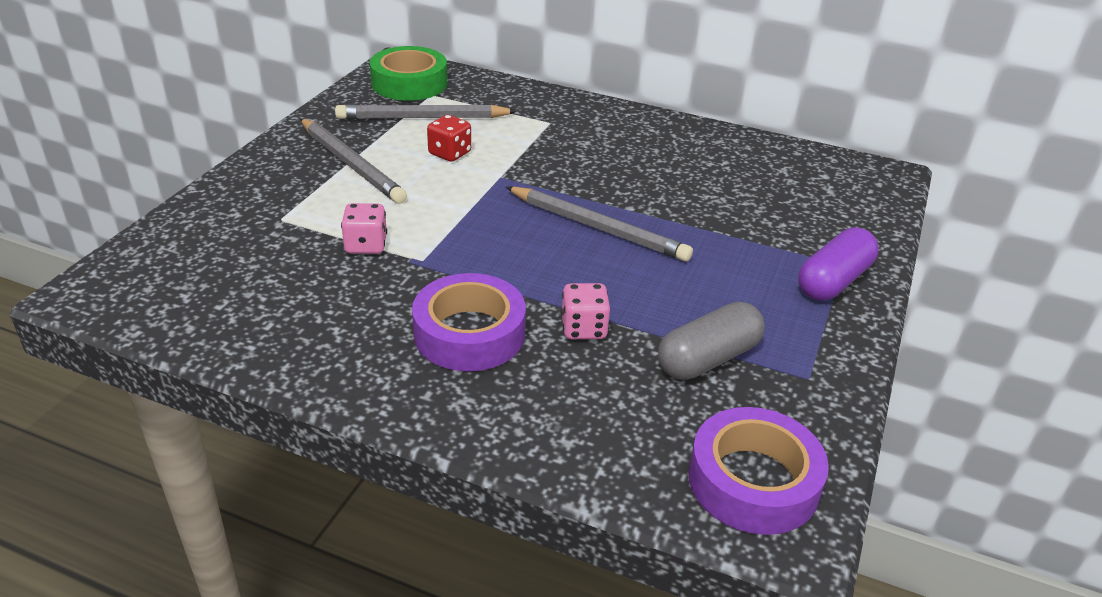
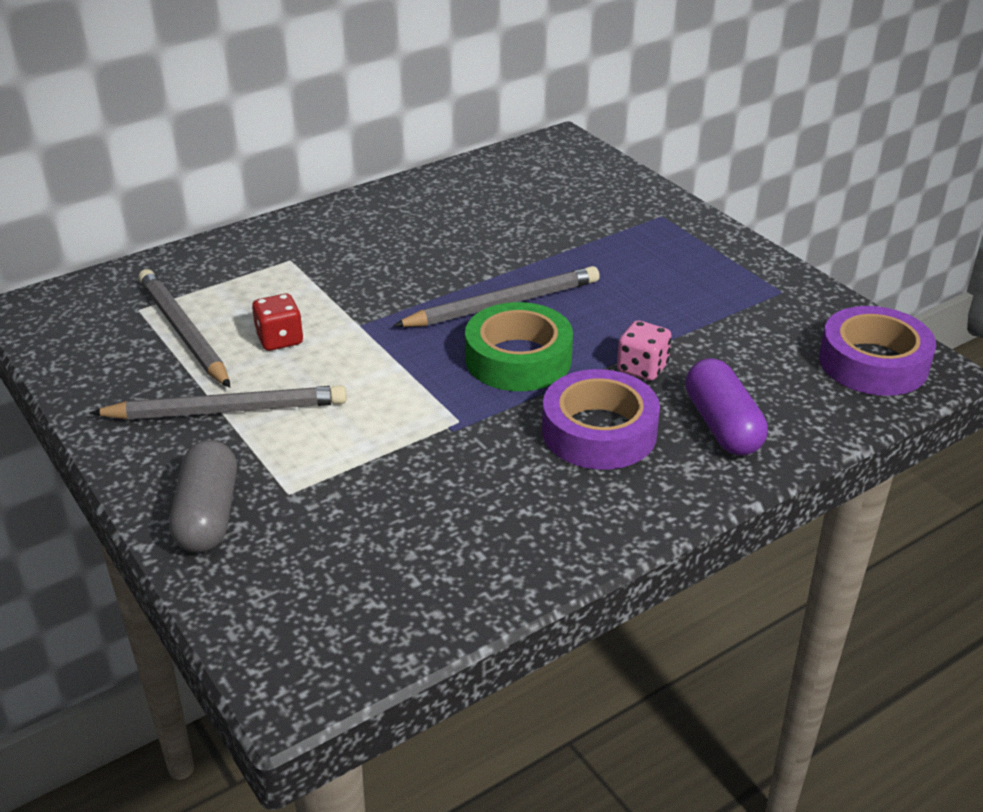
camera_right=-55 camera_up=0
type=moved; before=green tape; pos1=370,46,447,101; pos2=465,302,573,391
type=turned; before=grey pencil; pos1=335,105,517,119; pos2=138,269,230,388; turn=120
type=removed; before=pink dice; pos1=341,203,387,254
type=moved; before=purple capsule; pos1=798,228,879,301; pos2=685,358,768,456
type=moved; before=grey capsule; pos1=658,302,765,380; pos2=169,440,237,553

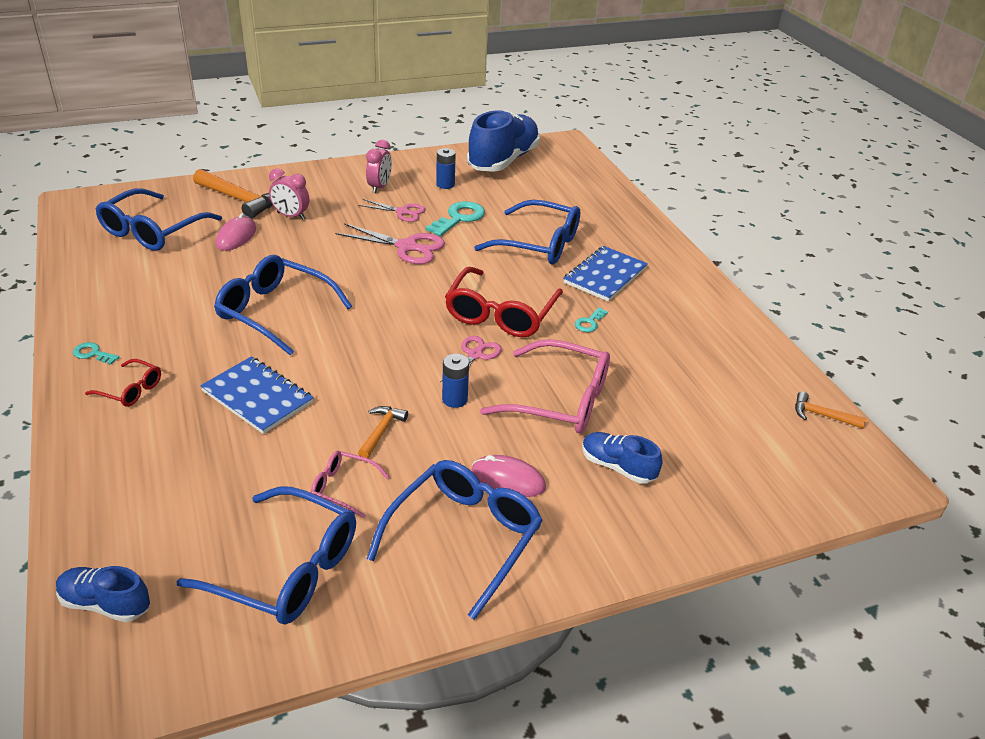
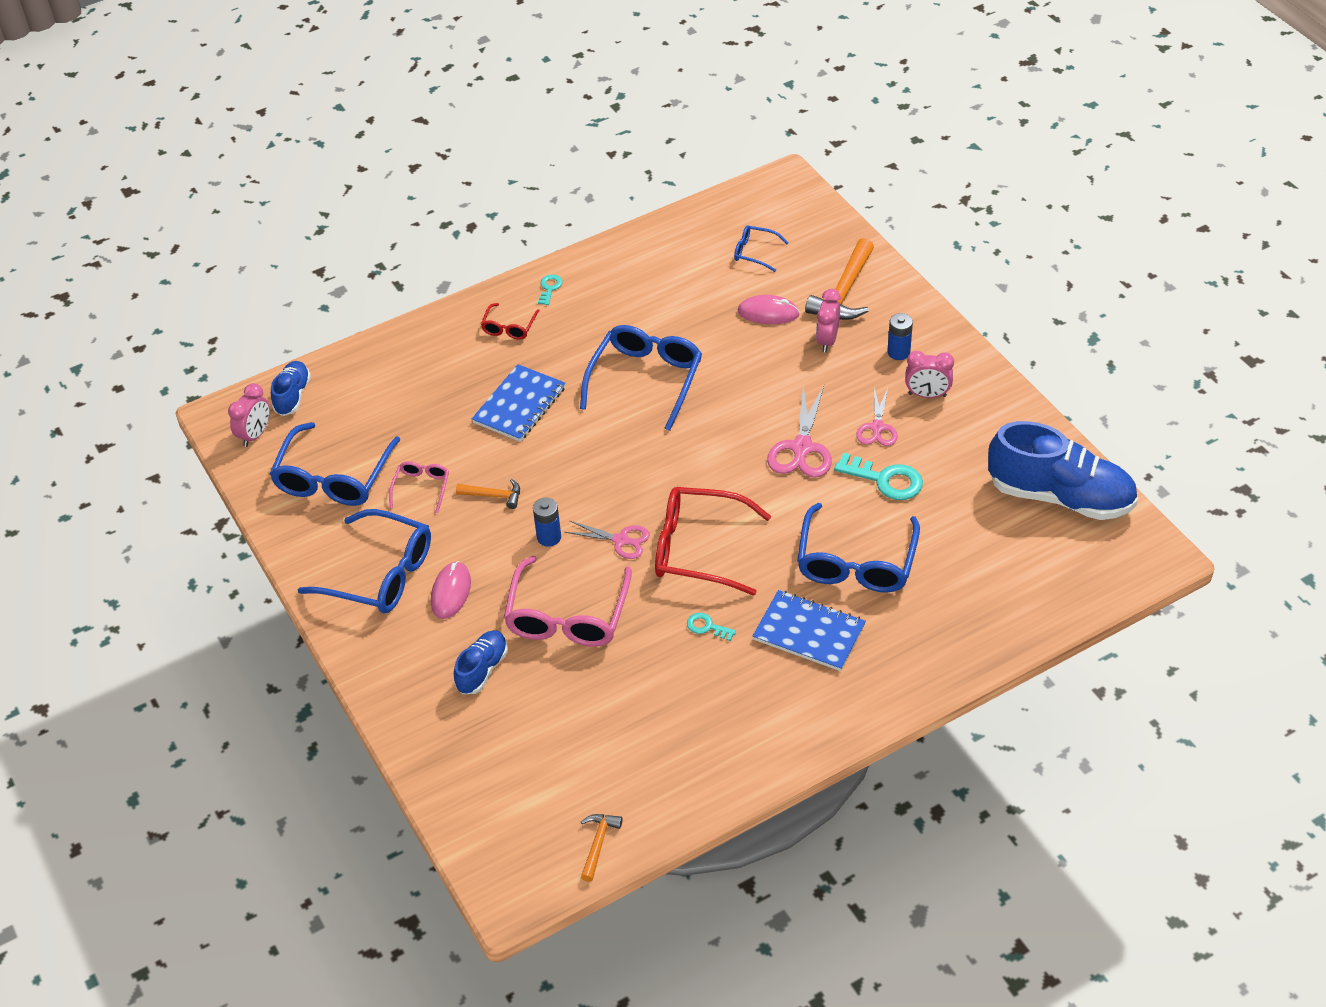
camera_right=85 camera_up=10
type=moved; before=blue battery; pos1=436,148,456,189; pos2=887,313,913,360
type=resized; before=blue glasses; pos1=95,188,222,251; pos2=734,225,788,272; scale=0.5
type=added; after=pink clock; pos2=228,383,270,447

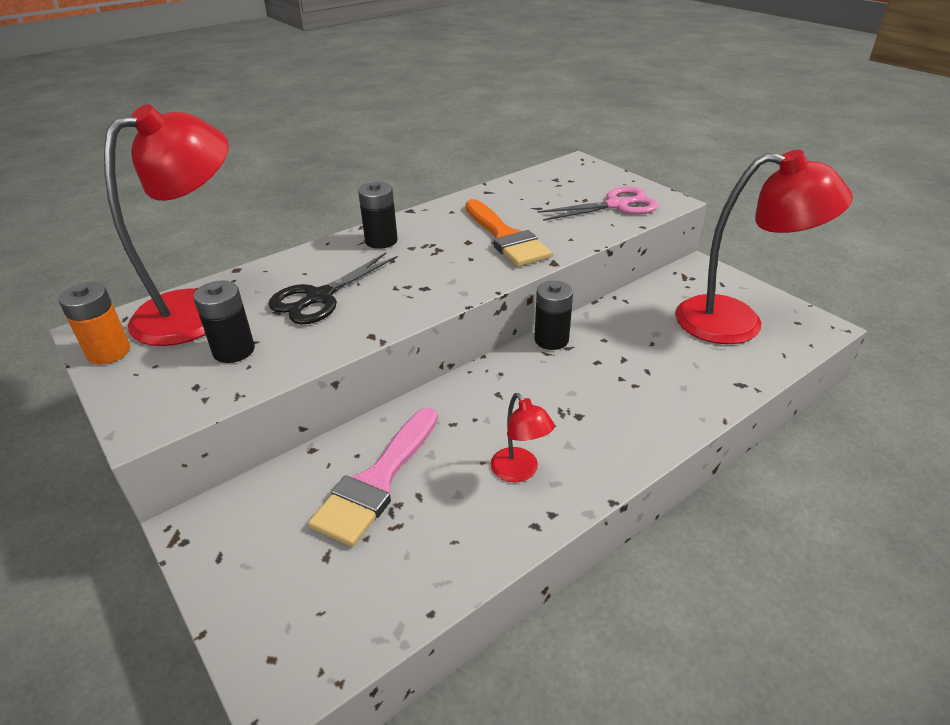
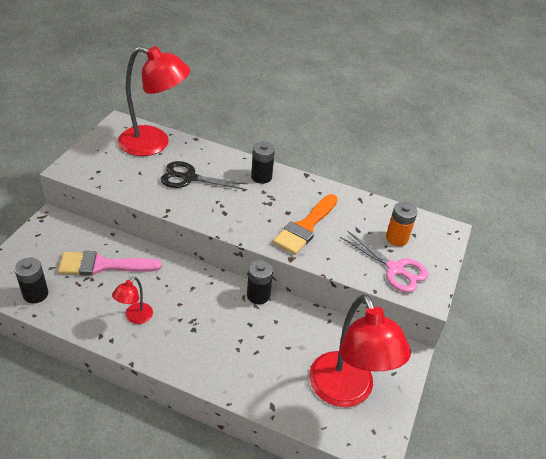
camera_right=55 camera_up=5
type=moved; before=black battery; pos1=193,281,255,363; pos2=14,258,48,304
type=moved; before=orange battery; pos1=59,282,130,365; pos2=386,202,418,246

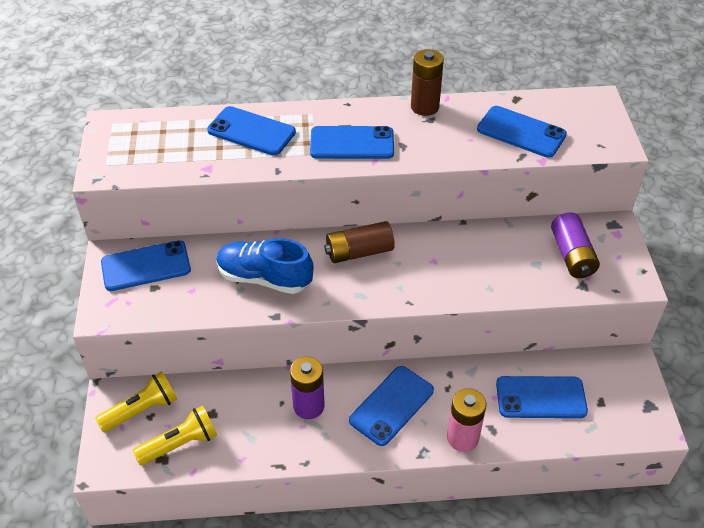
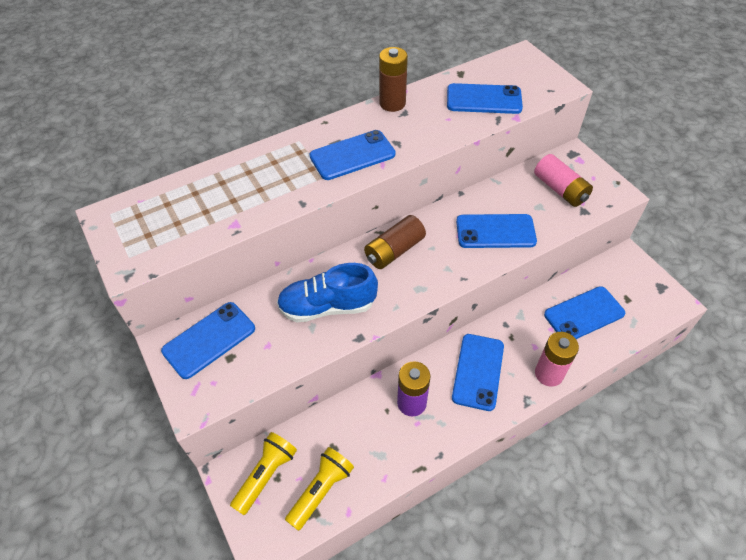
camera_right=-25 camera_up=5
type=moved; before=blue phone; pos1=207,106,296,156; pos2=456,214,537,248
type=recoloured; before=purple battery; after=pink battery; pos1=551,212,600,278; pos2=534,154,593,207

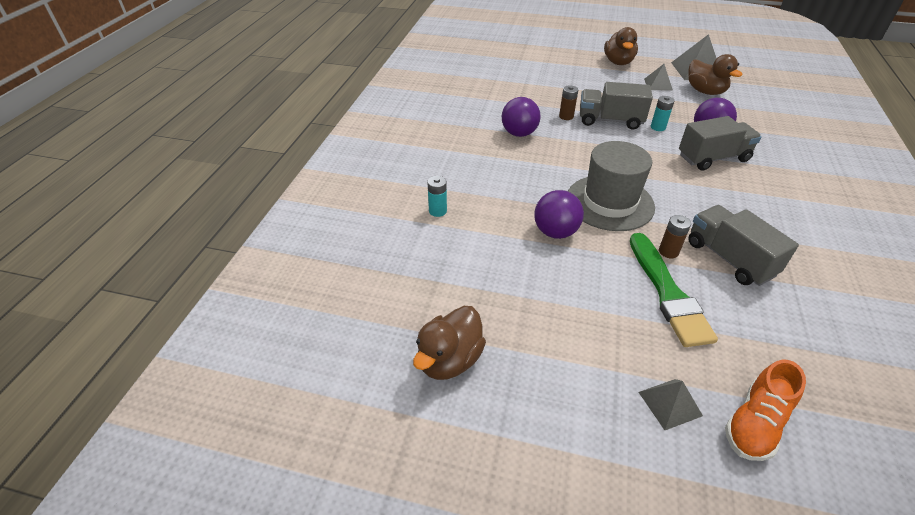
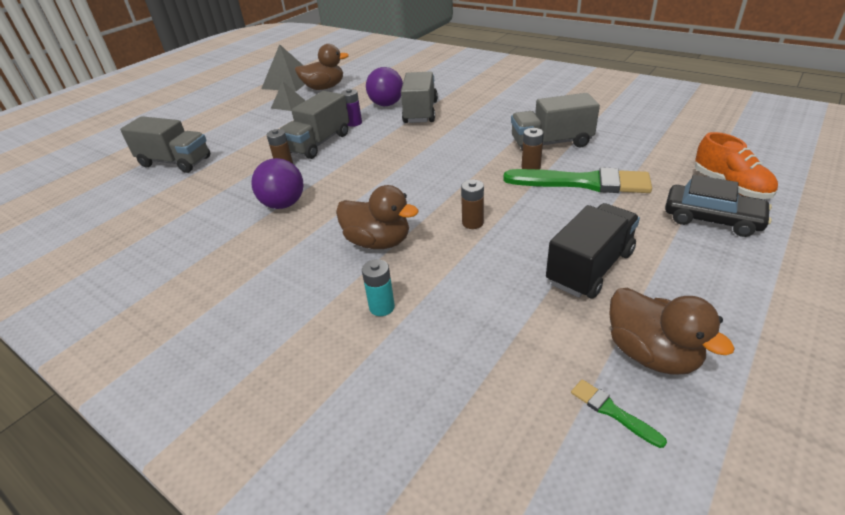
camera_right=-65 camera_up=-5
type=moved; before=brown duck; pos1=604,27,638,65; pos2=336,185,419,249
type=recoloured; before=turquoise battery; after=purple battery; pos1=651,96,675,131; pos2=341,89,362,127
type=removed; before=grey hat; pos1=568,141,655,231
type=replaced; before=purple ball; after=brown battery; pos1=534,190,584,239; pos2=461,179,484,229
type=replaced; before=grey pyramid; after=black car; pos1=639,379,703,430; pos2=665,175,772,237
type=added; after=grey truck; pos2=120,116,210,173
type=added; after=black truck; pos2=546,203,640,298
type=added; after=green brush; pos2=571,379,667,448

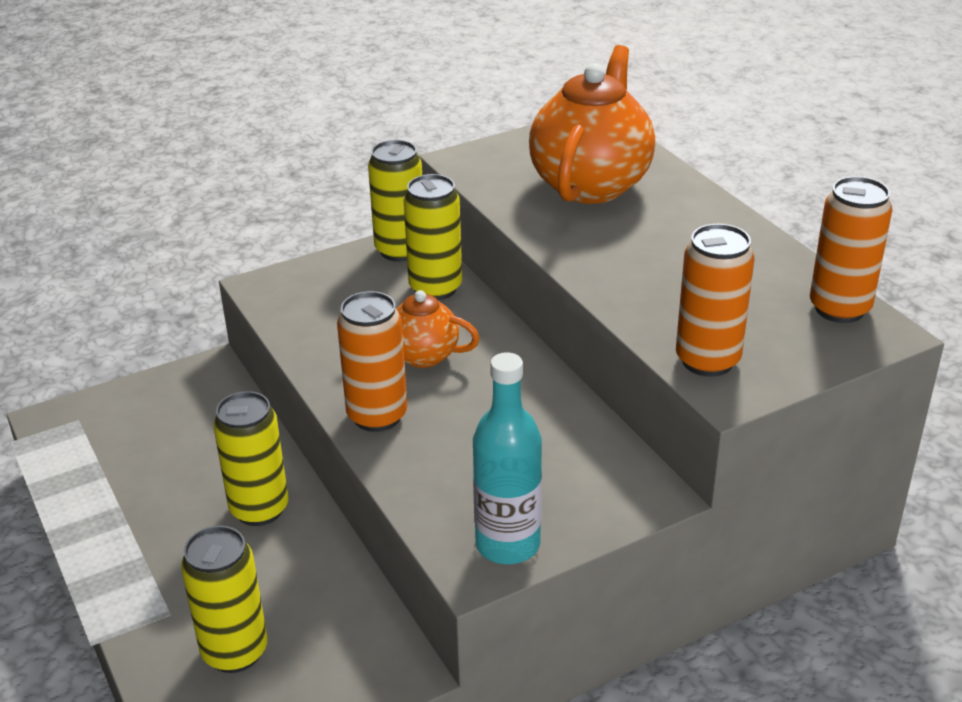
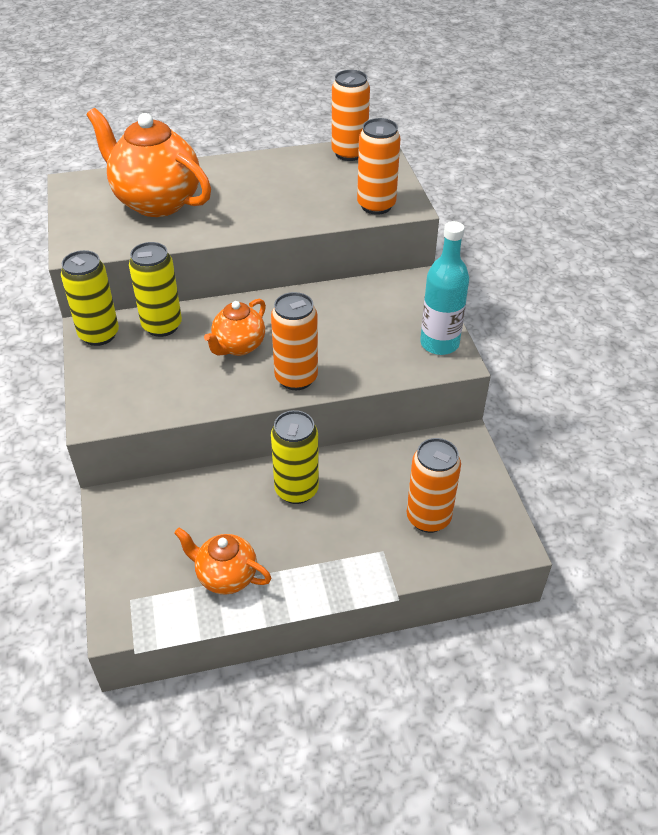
camera_right=-75 camera_up=10
type=recoloured; before=yellow can; after=orange can; pos1=181,526,268,673; pos2=407,438,461,533
type=added; after=orange teapot; pos2=174,528,271,595

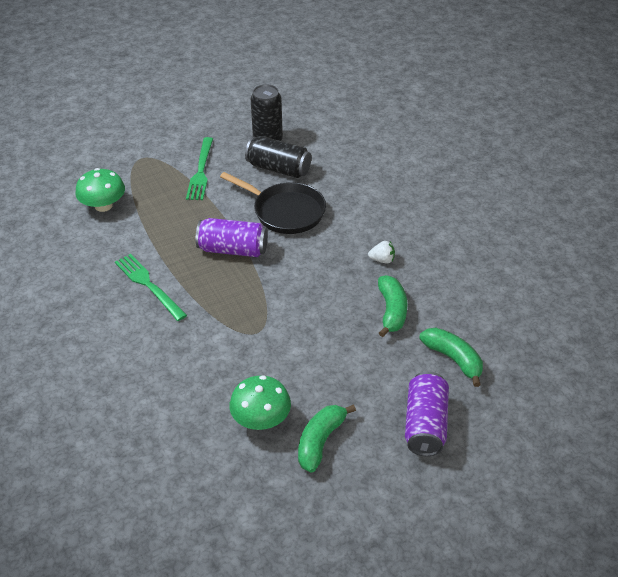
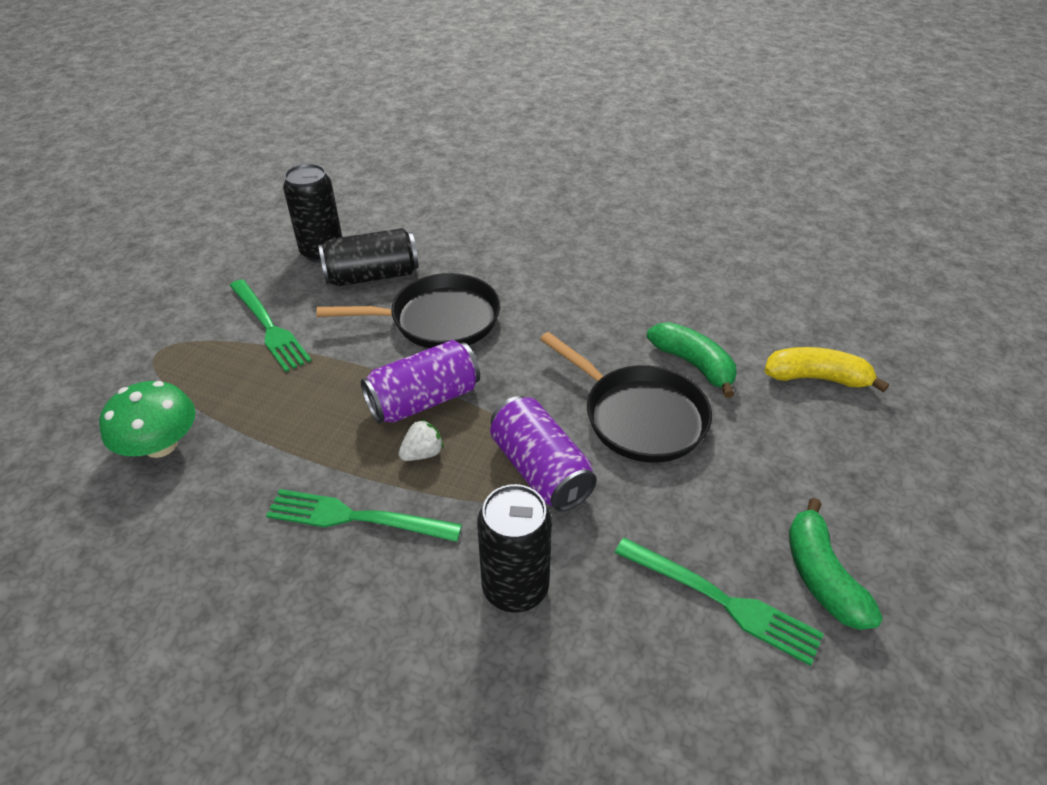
camera_right=-40 camera_up=0
type=moved; before=white strawberry; pos1=368,241,395,263; pos2=398,419,444,461
type=recoloured; before=green banana; after=yellow banana; pos1=419,328,483,387; pos2=765,347,889,393
type=moved; before=purple can; pos1=405,371,449,456; pos2=490,396,597,512
type=replaced; before=green mushroom; after=green fork; pos1=229,375,291,430; pos2=615,537,824,666
type=added; after=black pan; pos2=540,332,712,463
type=added; after=black can; pos2=477,484,552,613

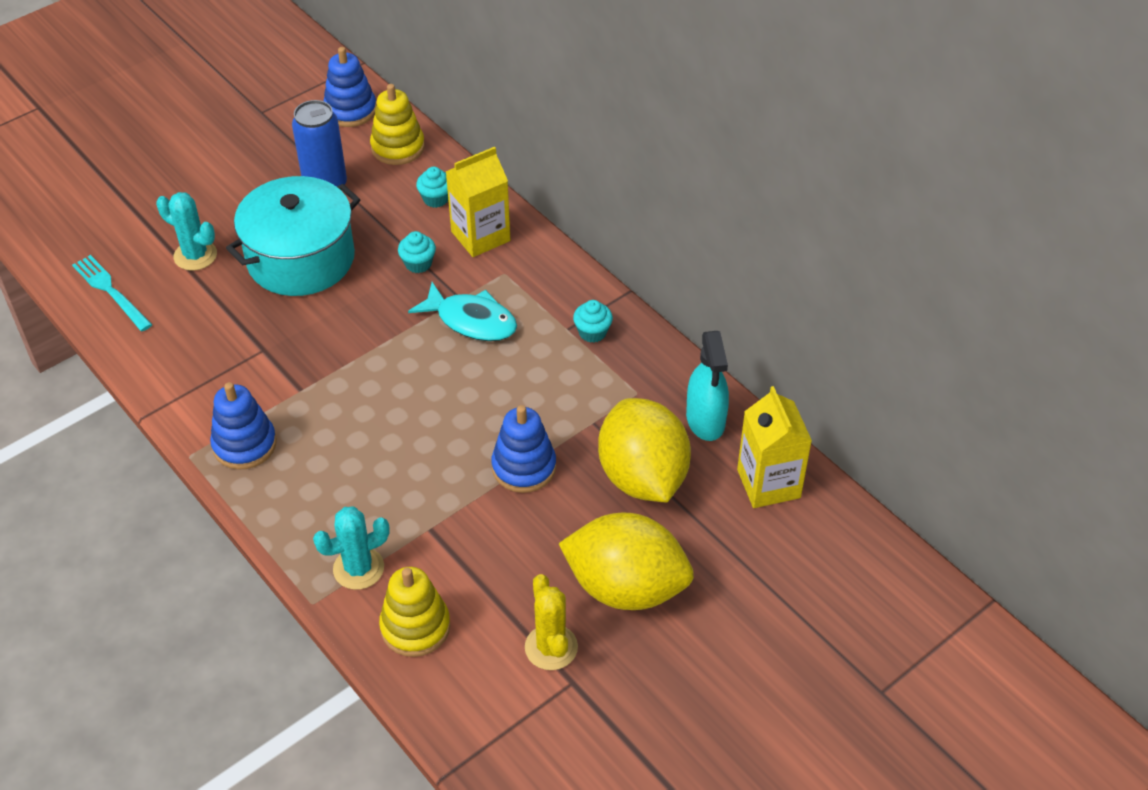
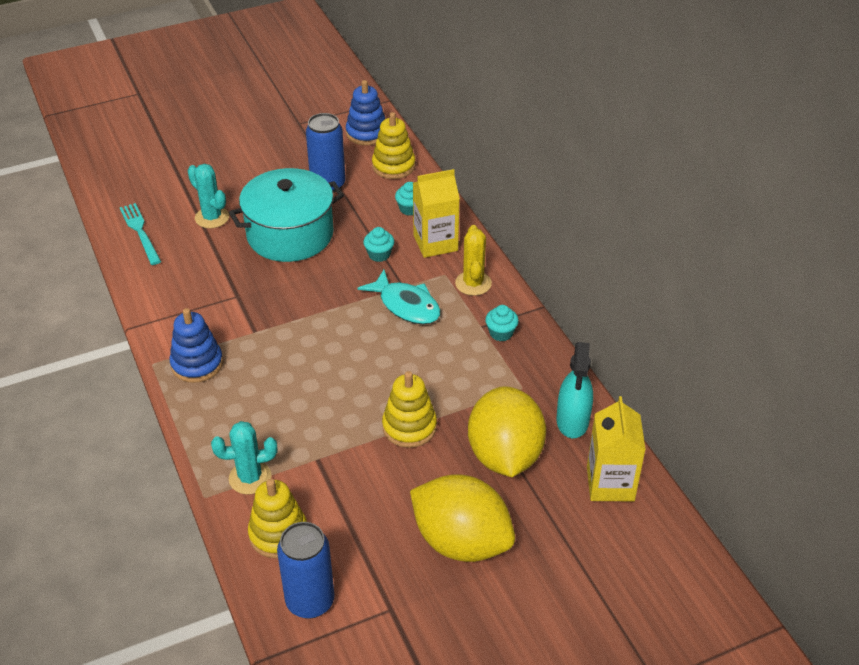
camera_right=15 camera_up=-5
type=recoloured; before=blue stacking toy; after=yellow stacking toy; pos1=491,405,556,493; pos2=382,371,437,448
type=moved; before=yellow cactus; pos1=525,574,578,670; pos2=455,225,492,296
type=added; after=blue can; pos2=277,522,335,619

